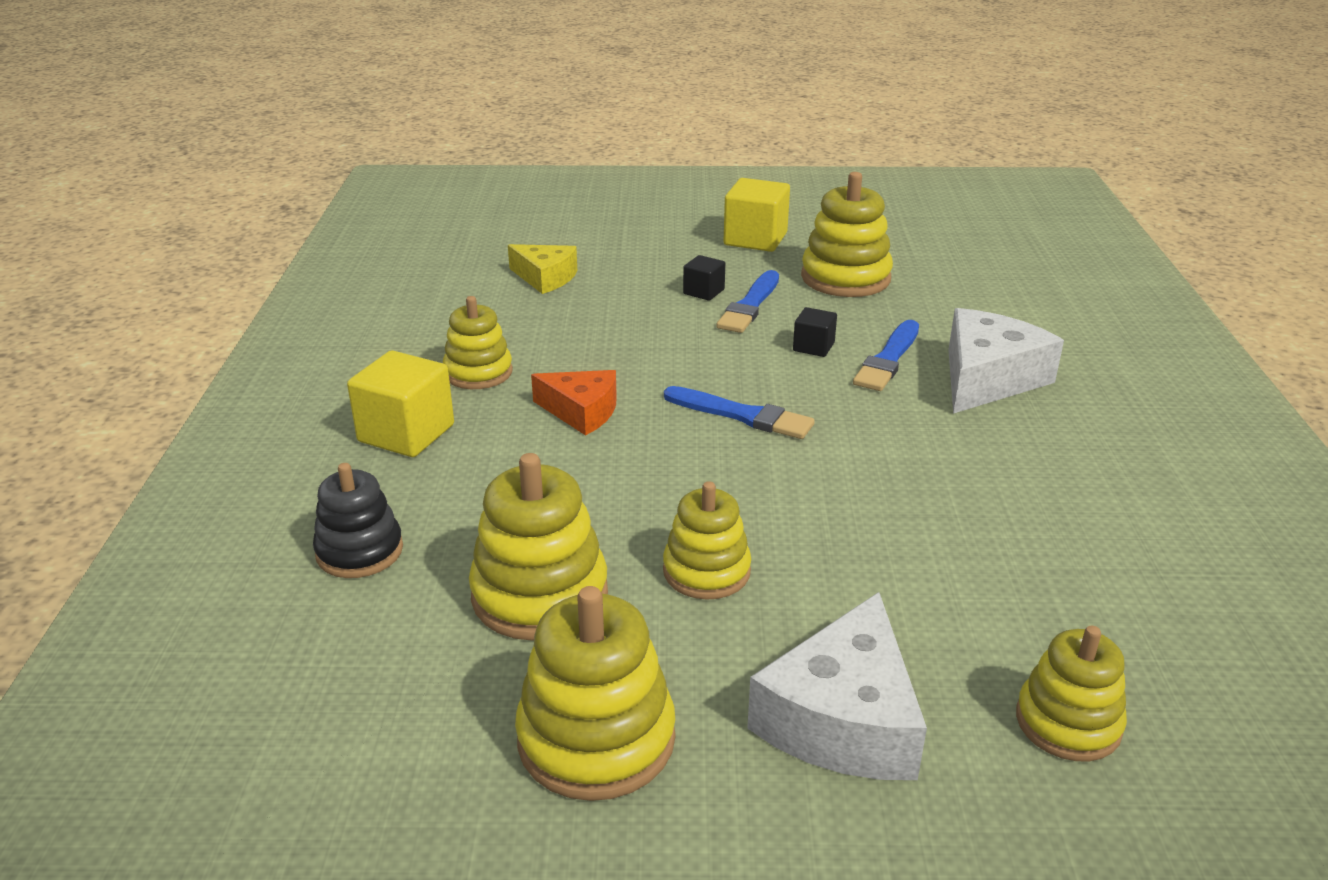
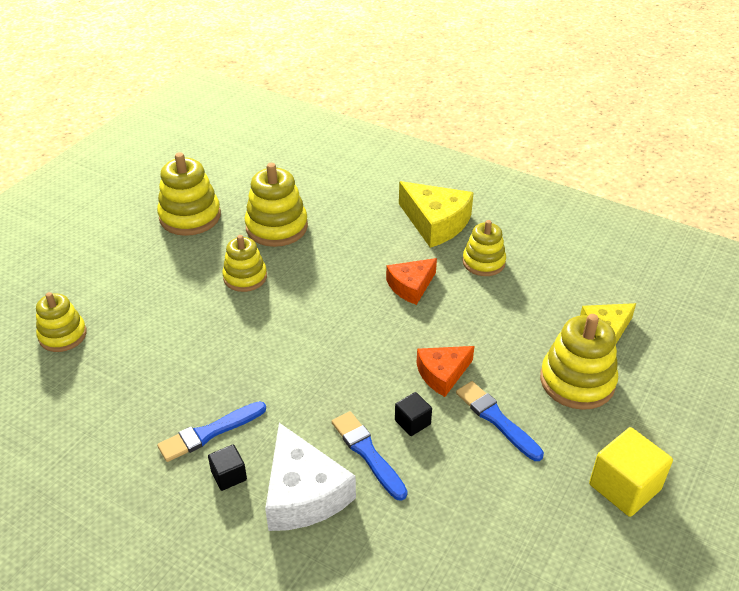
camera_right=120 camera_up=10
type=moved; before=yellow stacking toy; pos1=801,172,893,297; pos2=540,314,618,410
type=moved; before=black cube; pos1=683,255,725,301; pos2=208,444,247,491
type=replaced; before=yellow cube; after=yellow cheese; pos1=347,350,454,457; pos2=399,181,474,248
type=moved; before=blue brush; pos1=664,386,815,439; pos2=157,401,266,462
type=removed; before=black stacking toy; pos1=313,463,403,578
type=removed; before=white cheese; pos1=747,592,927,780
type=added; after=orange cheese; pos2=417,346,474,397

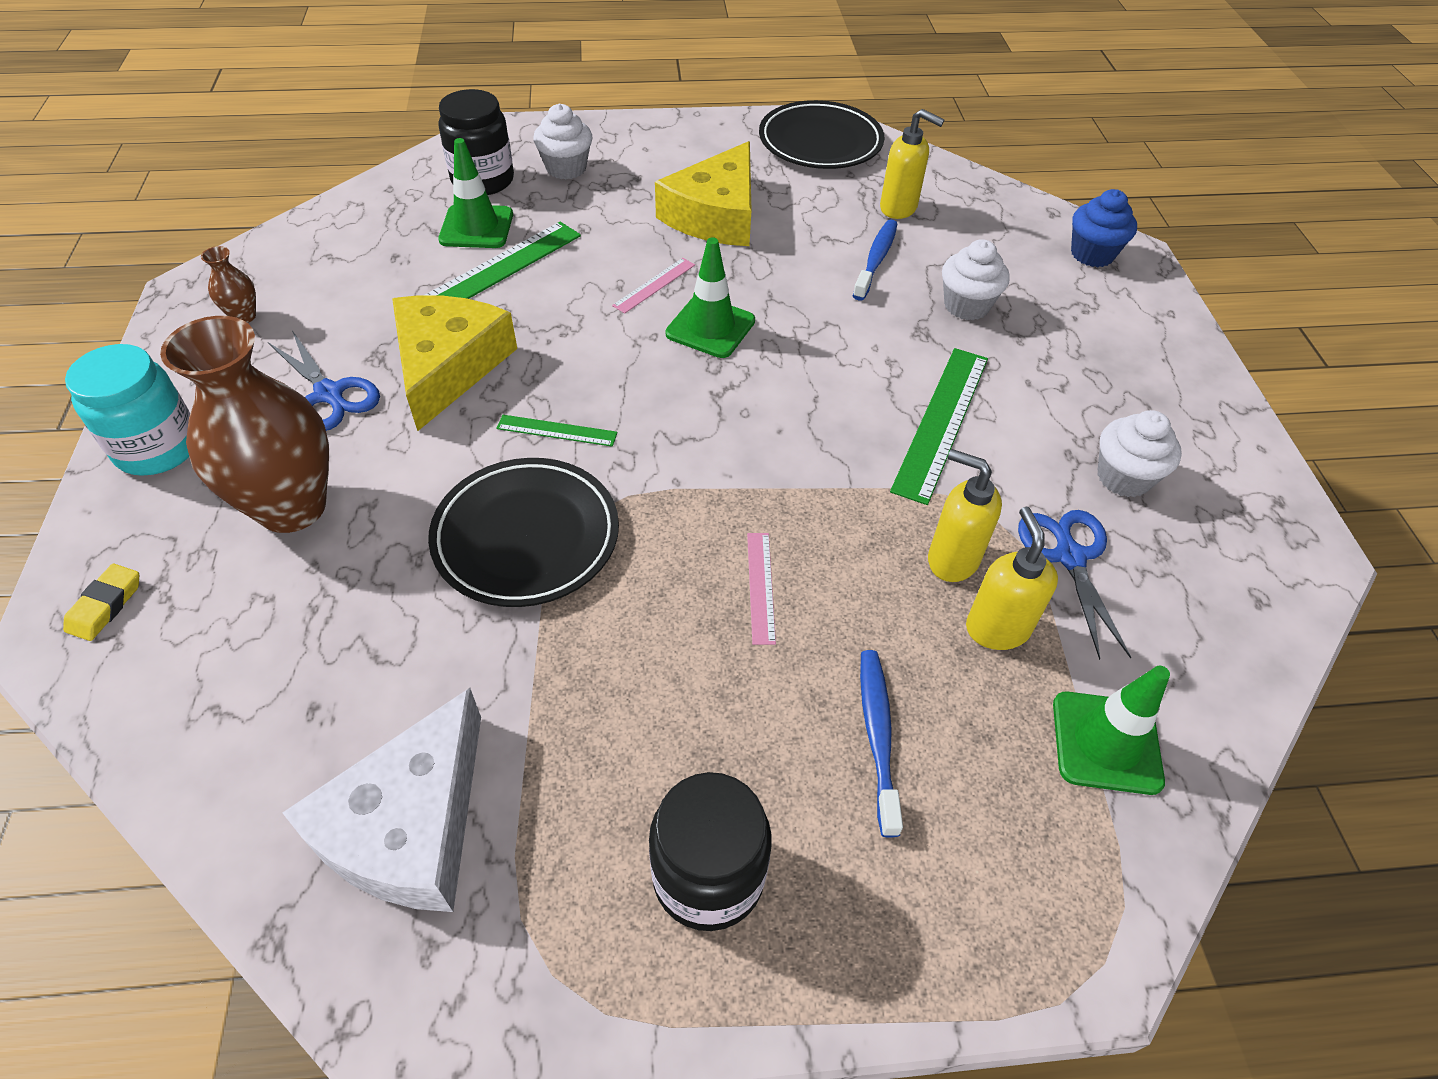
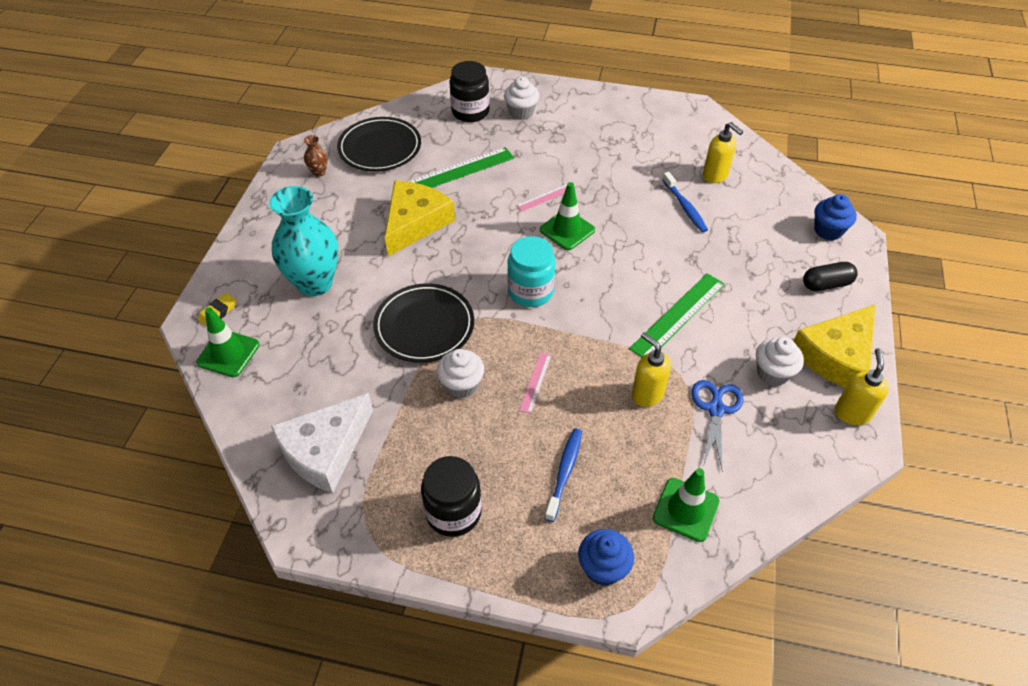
camera_right=20 camera_up=0
type=moved; before=black plate; pos1=759,100,885,169; pos2=337,117,421,171
type=moved; before=green traffic cone; pos1=438,138,513,248; pos2=196,307,260,377
type=moved; before=yellow cheese; pos1=655,141,752,246; pos2=793,304,876,388
type=turned; before=blue toothbrush; pos1=853,219,897,301; pos2=662,172,708,233; turn=120
type=moved; before=white cupcake; pos1=942,239,1010,320; pos2=437,349,484,399
type=recoloured; before=brown vase; after=turquoise vase; pos1=160,316,329,533; pos2=269,186,338,296
type=removed; before=blue scissors; pos1=268,331,380,431
type=moved; before=turquoise jar; pos1=65,344,190,476; pos2=507,236,556,307
type=removed; before=green ruler; pos1=496,415,618,447
type=moved; before=yellow soap dispenser; pos1=966,507,1058,650; pos2=835,348,889,425
type=added; after=black capsule; pos2=803,262,858,291
type=added; after=blue cupcake; pos2=578,529,634,586

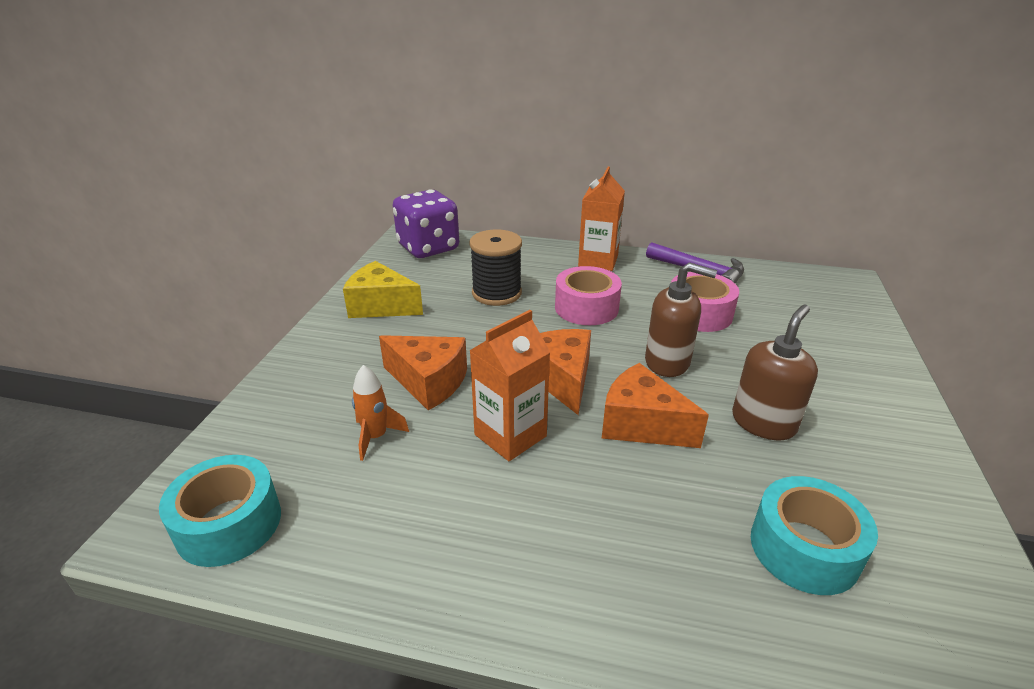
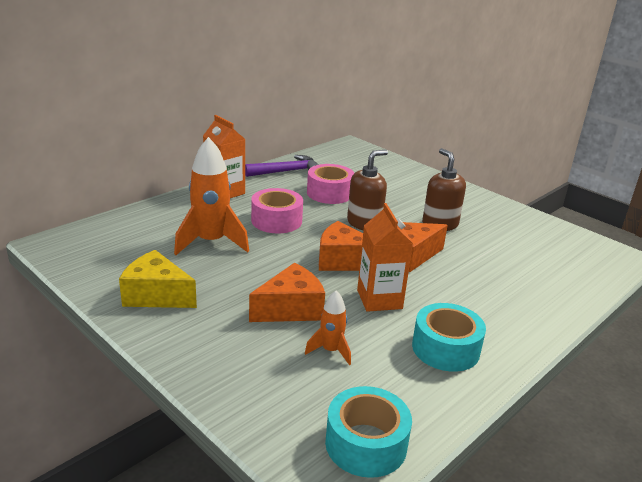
camera_right=-60 camera_up=-5
type=removed; before=purple dice; pos1=393,189,459,258
type=replaced; before=black spool; after=orange rocket; pos1=469,230,522,306; pos2=174,137,249,255
type=turned; before=yellow cheese; pos1=343,261,423,318; pos2=119,250,197,308; turn=60
type=moved; before=turquoise tape; pos1=751,476,878,595; pos2=412,303,486,372

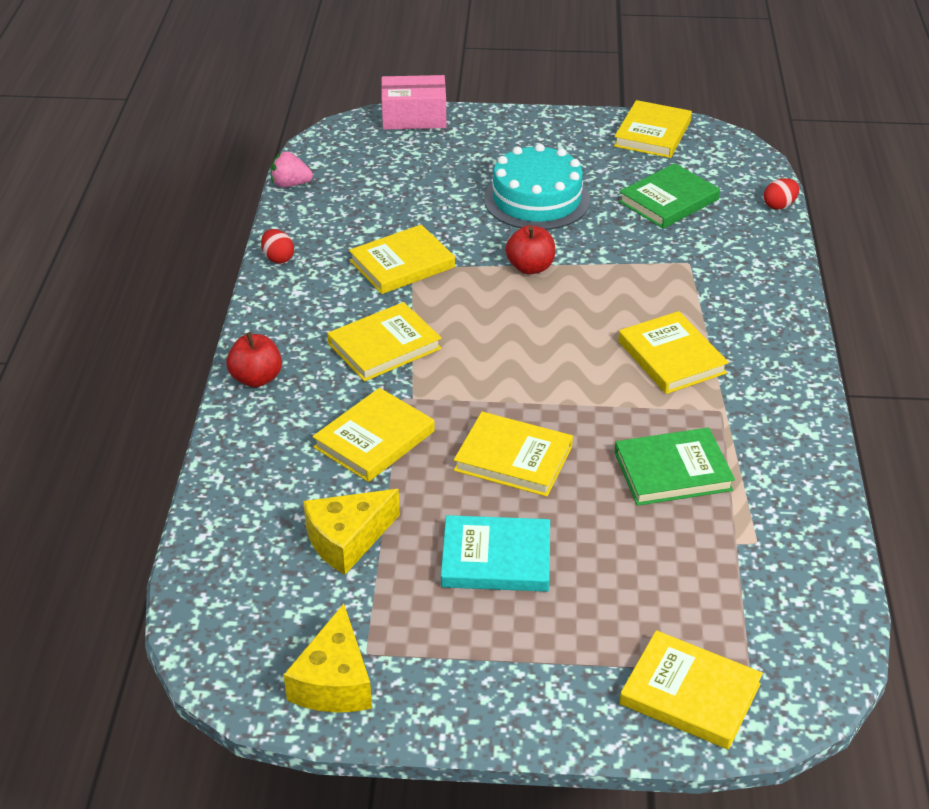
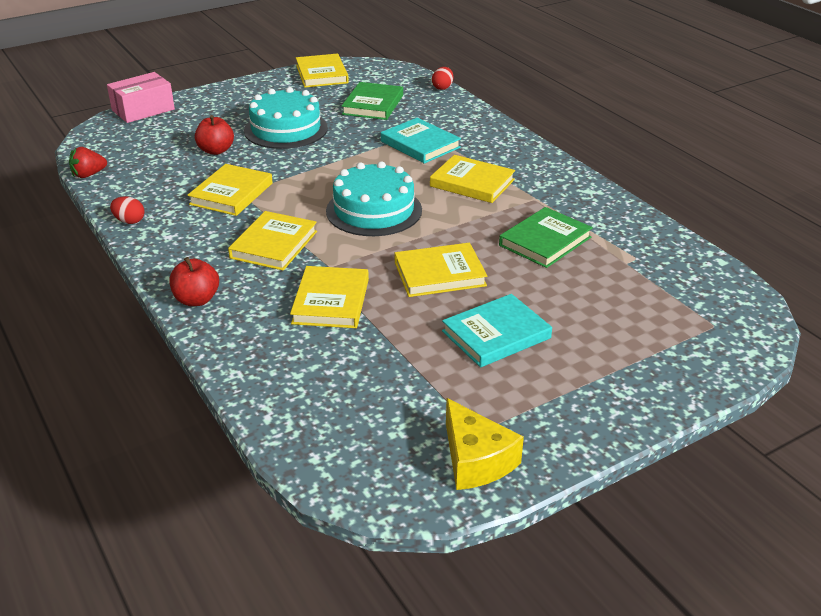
camera_right=-35 camera_up=-5
type=recoloured; before=pink strawberry; after=red strawberry; pos1=271,151,313,187; pos2=69,147,107,178
type=moved; before=red apple; pos1=505,225,555,274; pos2=195,115,234,155
type=removed; before=yellow cheese; pos1=303,489,400,574
type=removed; before=yellow book; pos1=620,630,763,750
type=added; after=turquoise book; pos2=381,118,461,164
type=added; after=turquoise cake; pos2=326,161,422,236

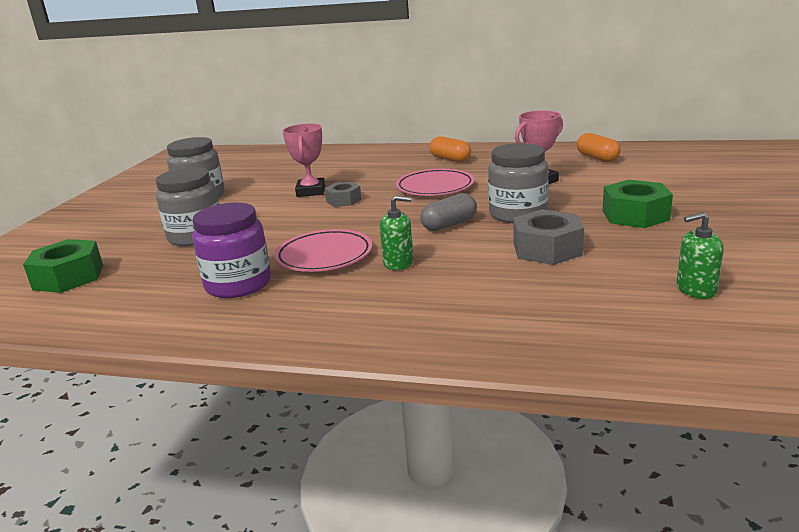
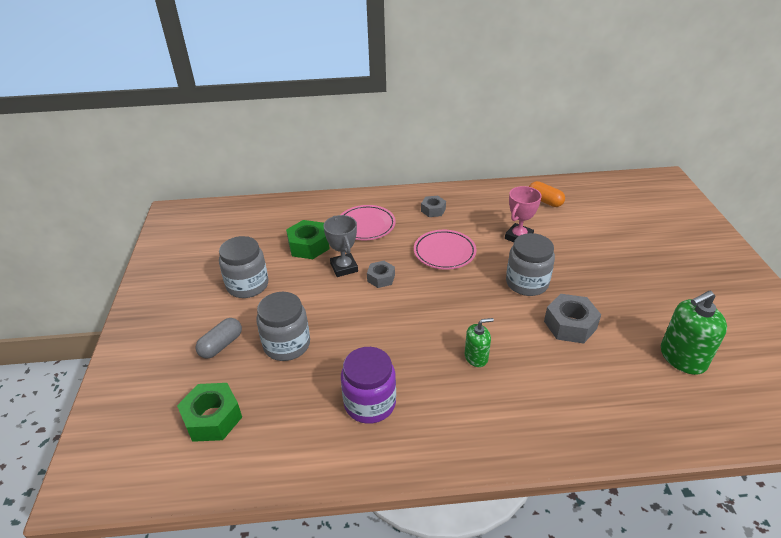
camera_right=-20 camera_up=15
type=recoloured; before=pink trophy; after=grey trophy; pos1=283,124,325,197; pos2=323,215,358,277
type=replaced; before=orange capsule; after=grey nut; pos1=430,136,471,162; pos2=421,196,446,217
type=moved; before=green nut; pos1=602,180,673,228; pos2=286,220,330,259
type=moved; before=grey capsule; pos1=420,193,477,231; pos2=195,318,242,359
type=resized; before=green soap dispenser; pos1=677,212,724,299; pos2=661,291,727,375; scale=1.71
type=moved; before=pink plate; pos1=274,229,372,272; pos2=341,205,396,240

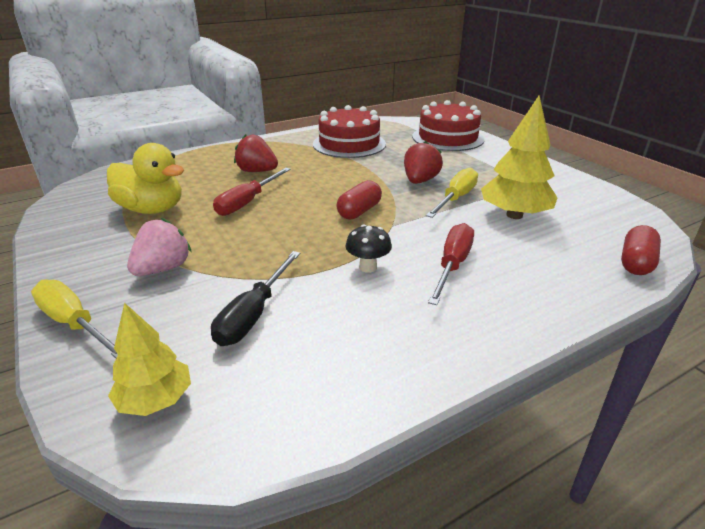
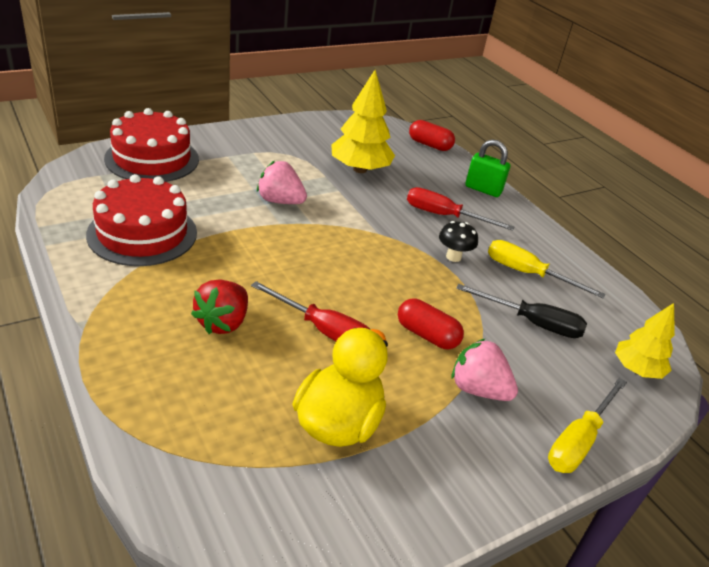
camera_right=-95 camera_up=5
type=recoloured; before=red strawberry; after=pink strawberry; pos1=404,141,443,184; pos2=257,161,307,204
type=moved; before=yellow screwdriver; pos1=426,167,478,218; pos2=488,240,606,298
type=moved; before=red capsule; pos1=336,180,382,219; pos2=398,299,464,349
type=added; after=green padlock; pos2=465,139,510,197

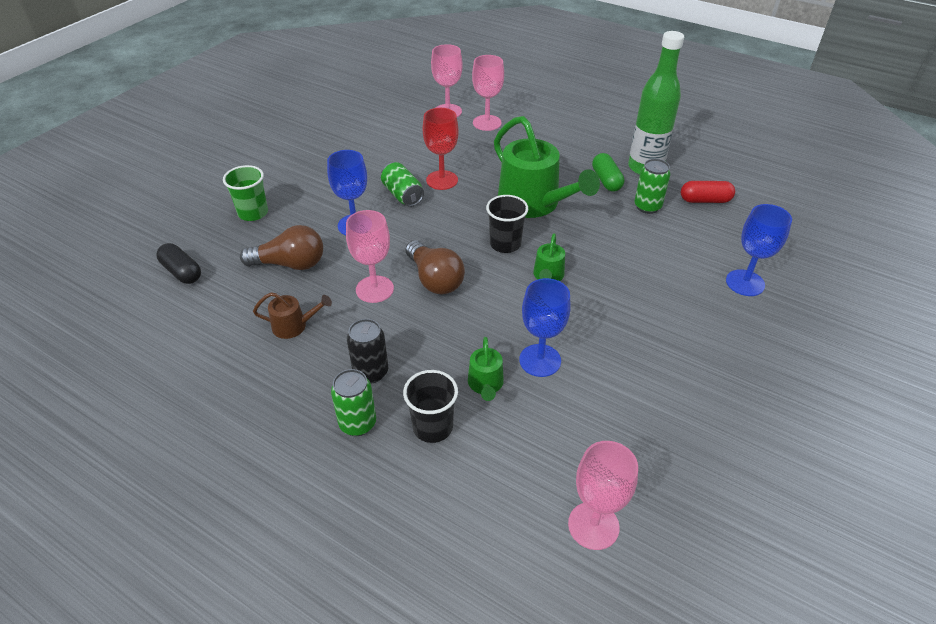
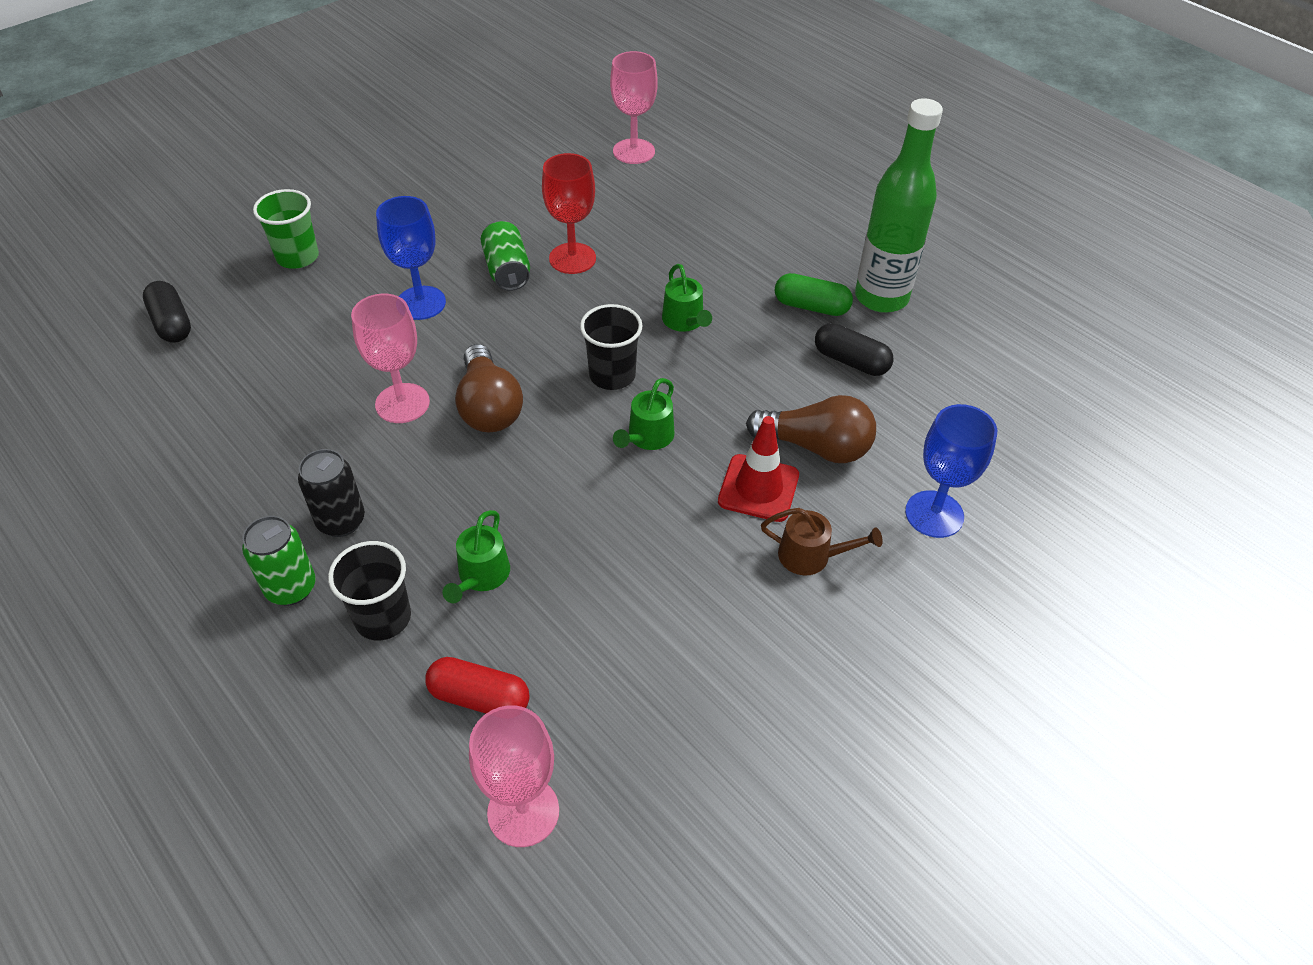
camera_right=15 camera_up=5
type=removed; before=pink goblet; pos1=472,55,504,131
type=resized; before=green watering can; pos1=494,116,600,218; pos2=662,264,712,332; scale=0.46
type=turned; before=green capsule; pos1=592,153,624,191; pos2=774,273,853,316; turn=-75
type=replaced; before=green can; after=black capsule; pos1=634,159,670,214; pos2=815,323,893,376
type=moved; before=red capsule; pos1=681,181,735,203; pos2=425,657,530,714
type=moved; before=brown light bulb; pos1=240,225,323,270; pos2=746,395,876,463
type=removed; before=blue goblet; pos1=519,278,571,377
type=moved; before=brown watering can; pos1=253,292,332,339; pos2=761,508,883,576
type=added; after=red traffic cone; pos2=718,416,799,522

